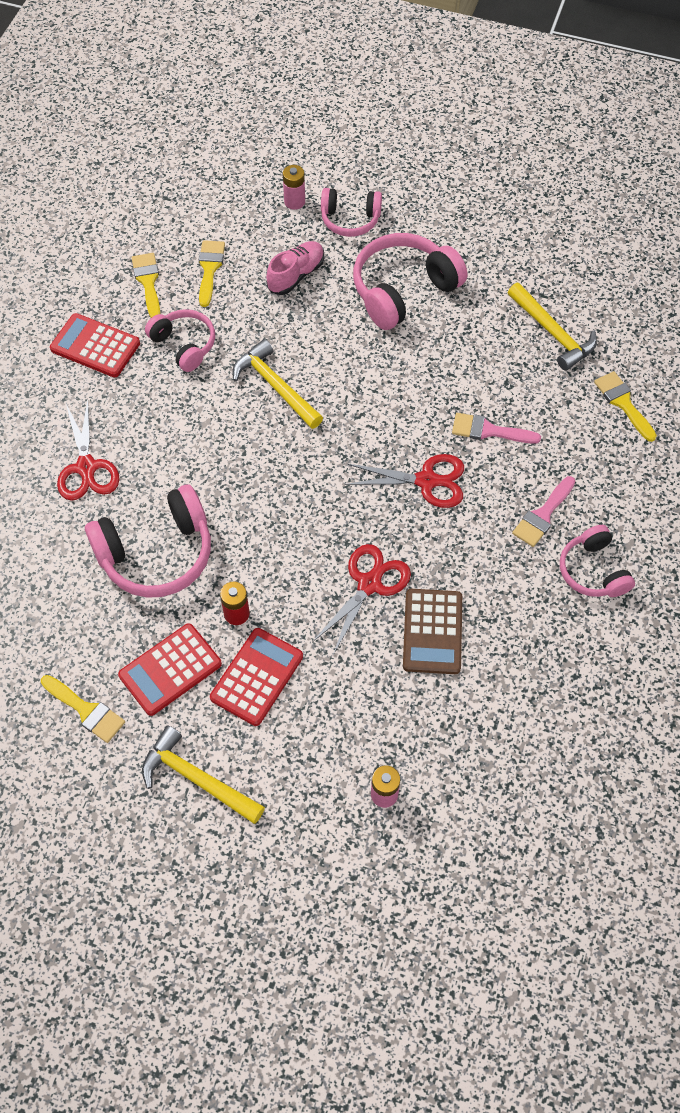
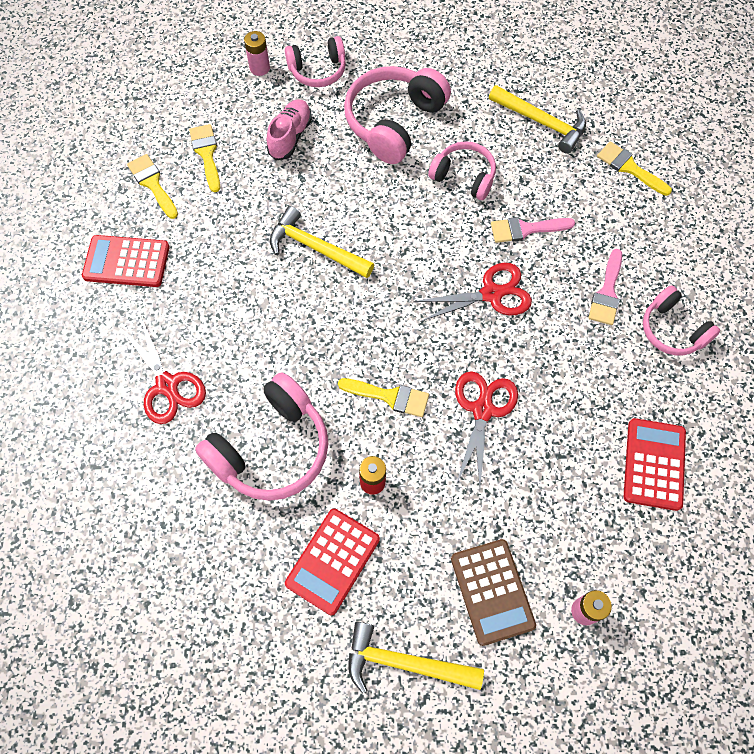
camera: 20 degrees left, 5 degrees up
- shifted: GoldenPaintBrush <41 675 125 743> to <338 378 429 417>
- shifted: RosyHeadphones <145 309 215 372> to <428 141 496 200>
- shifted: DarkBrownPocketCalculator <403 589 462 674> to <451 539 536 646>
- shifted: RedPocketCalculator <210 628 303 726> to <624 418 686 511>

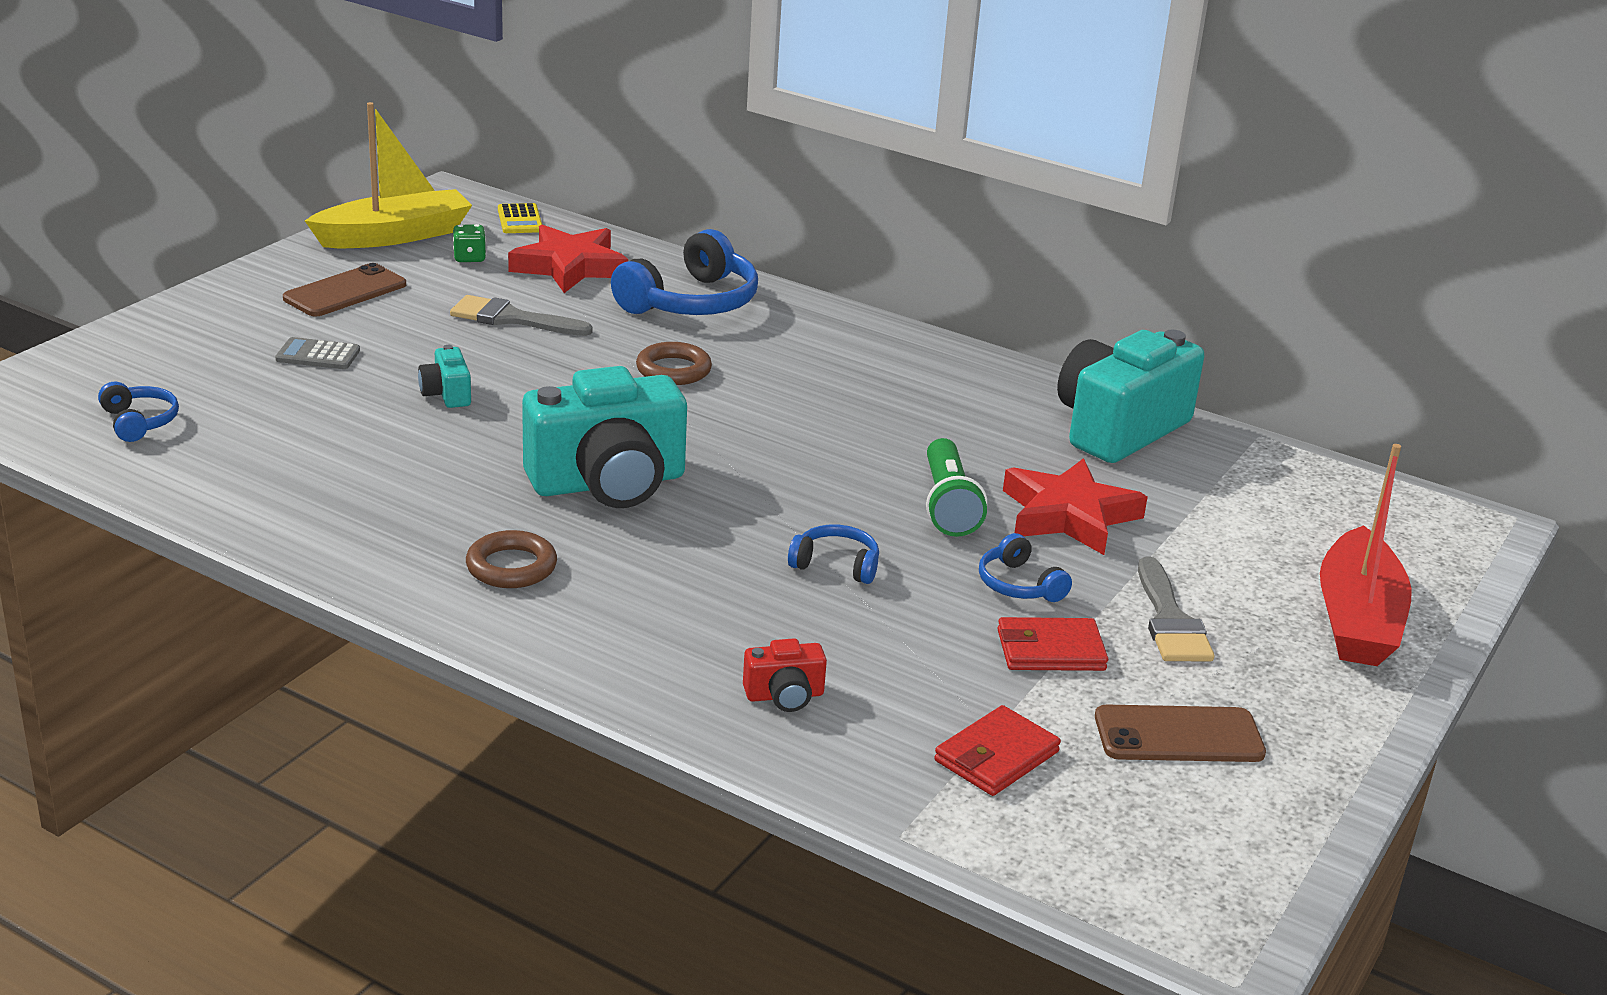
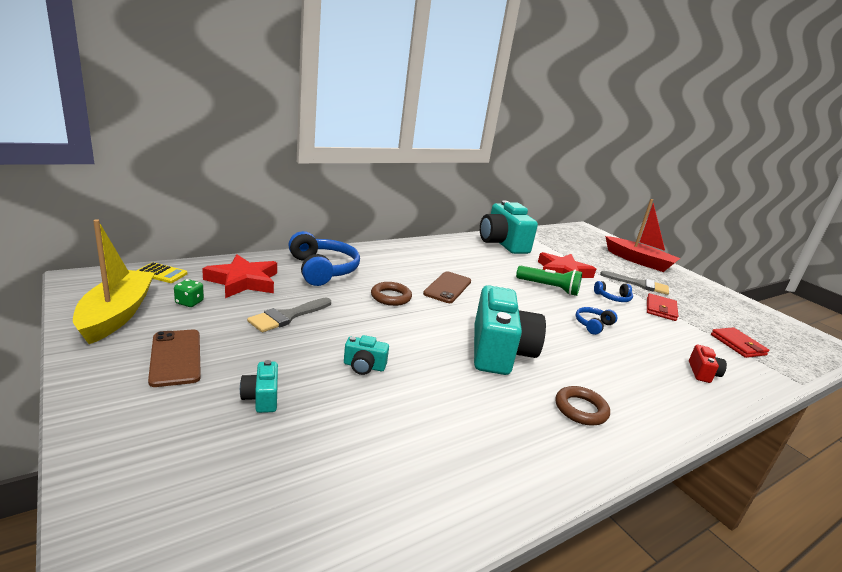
camera: 65 degrees left, 5 degrees down
- swapped: GrayPocketCalculator <275 337 360 369> to TealPhotoCamera <240 360 278 413>
- shifted: DarkBrownPhone <1095 704 1266 762> to <423 271 471 303>
- gone: BlueHeadphones <98 382 179 442>

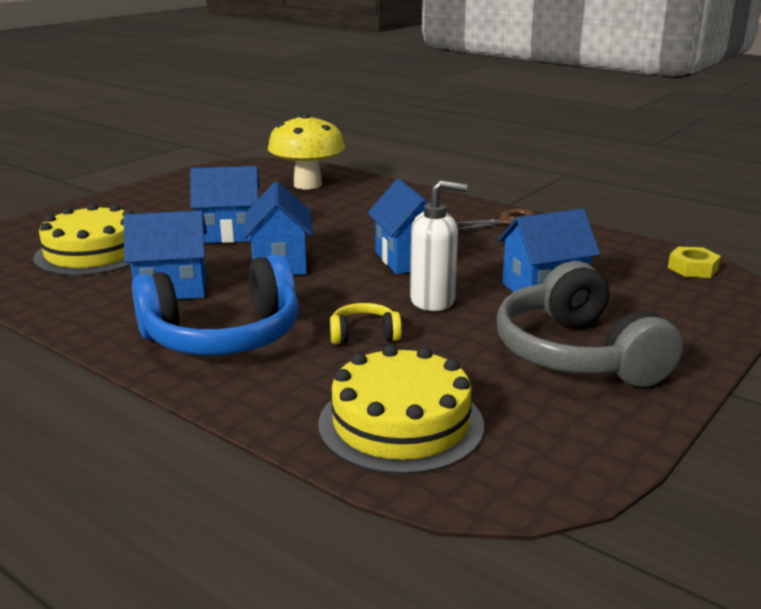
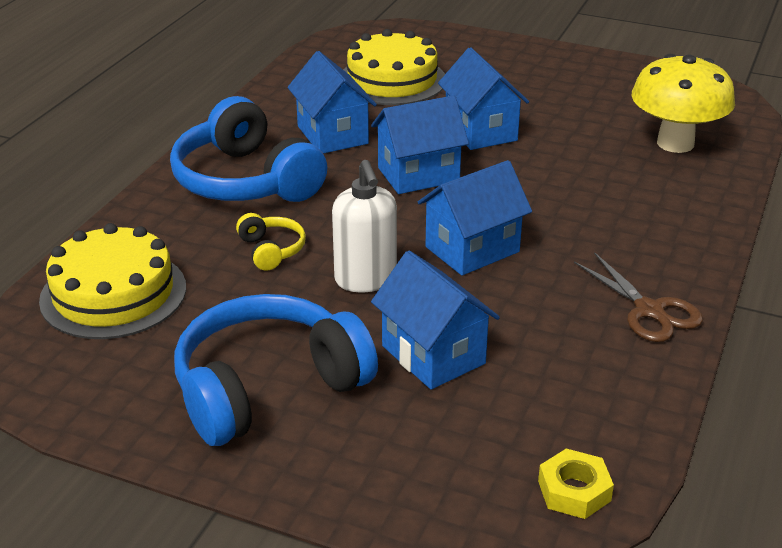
camera: 75 degrees right, 10 degrees up
- repainted: GrayHeadphones <497 261 683 387> to BlueHeadphones <174 294 378 446>

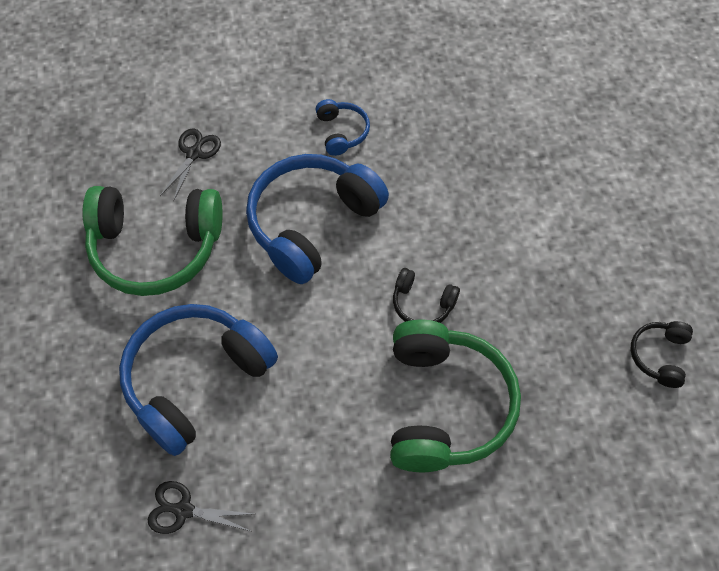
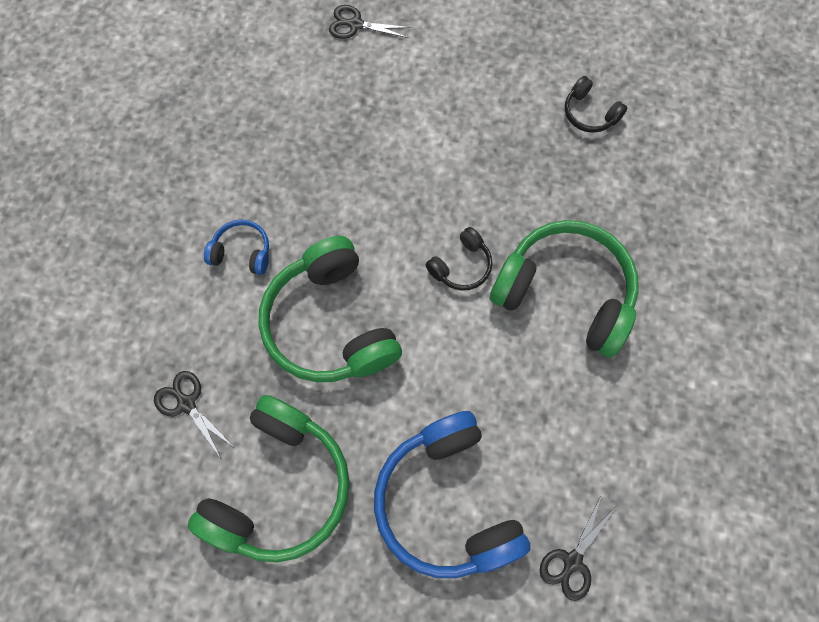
camera: 65 degrees left, 10 degrees up
- repainted: BlueHeadphones <246 154 389 284> to GreenHeadphones <259 236 402 382>
- new: BlackShears <329 5 411 39>

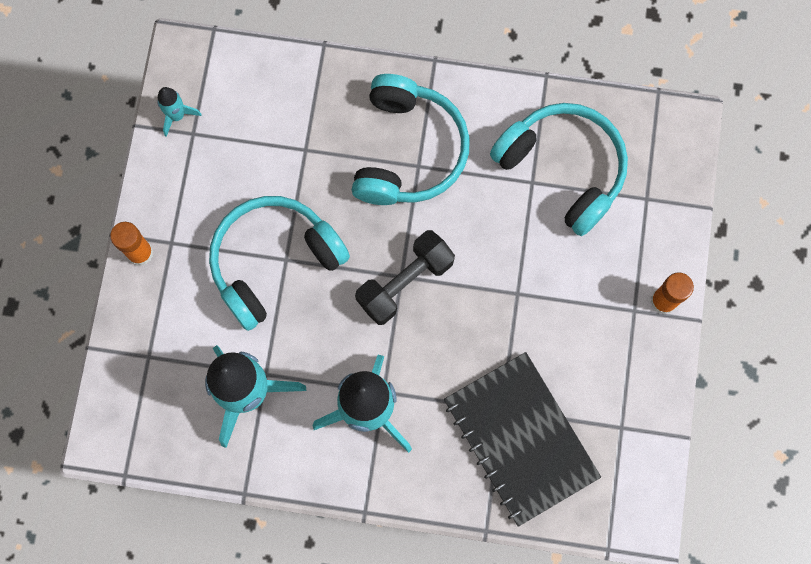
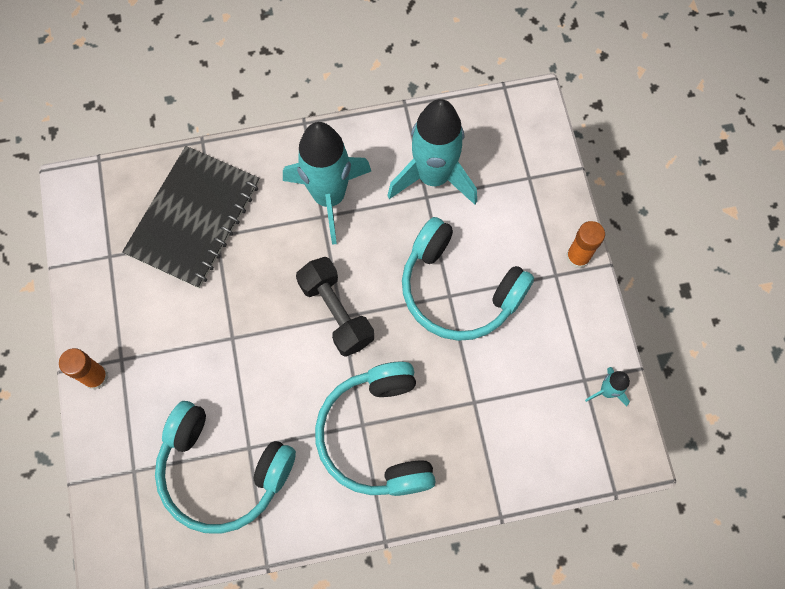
camera: 160 degrees right, 5 degrees down
- rotated: BlackExerciseBook <444 352 601 527> = <122 146 260 288> 75 degrees clockwise
- rotated: BlackDumbbell <355 230 455 325> = <296 257 374 357> 60 degrees counterclockwise
- rotated: TealHeadphones <209 196 350 331> = <402 217 534 341> 90 degrees clockwise

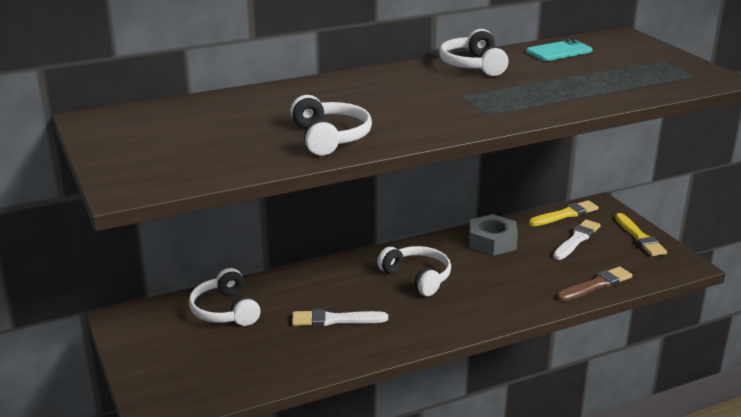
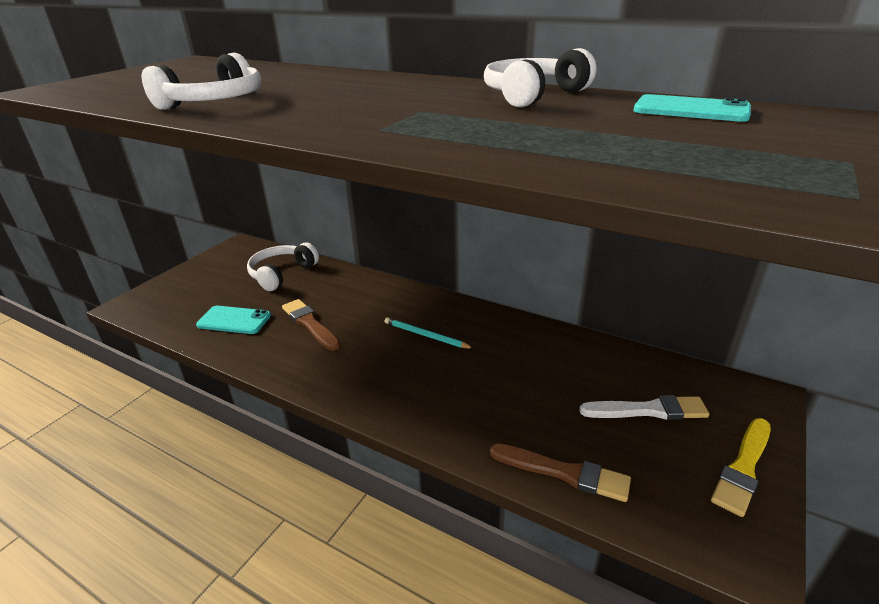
camera: 55 degrees right, 5 degrees up
- new: TealPhone <196 306 271 334>
- repainted: SnowWhitePaintBrush <292 309 388 326> to DarkBrownPaintBrush <282 299 341 351>
- swapped: SnowWhiteHeadphones <377 246 451 296> to TealLeadPencil <385 317 474 349>
- gone: GrayHexNut <469 214 518 256>
- gone: GoldenPaintBrush <529 200 599 226>

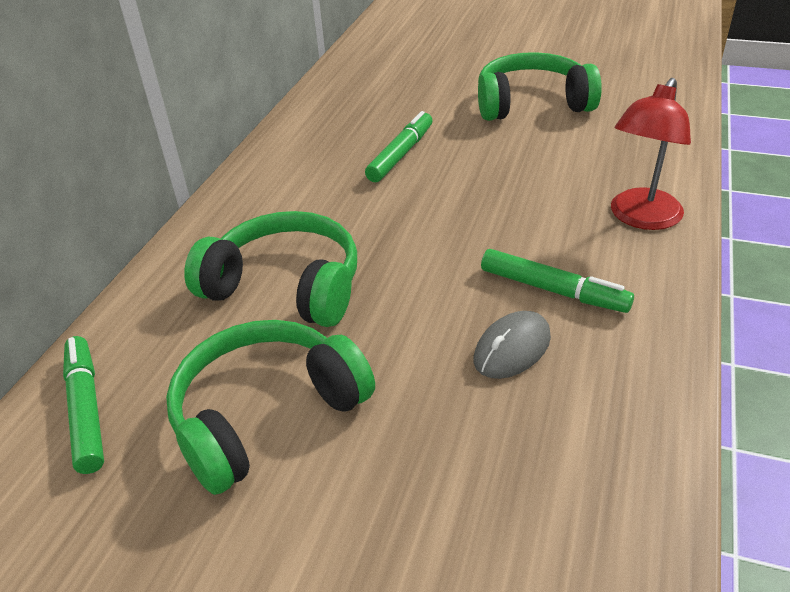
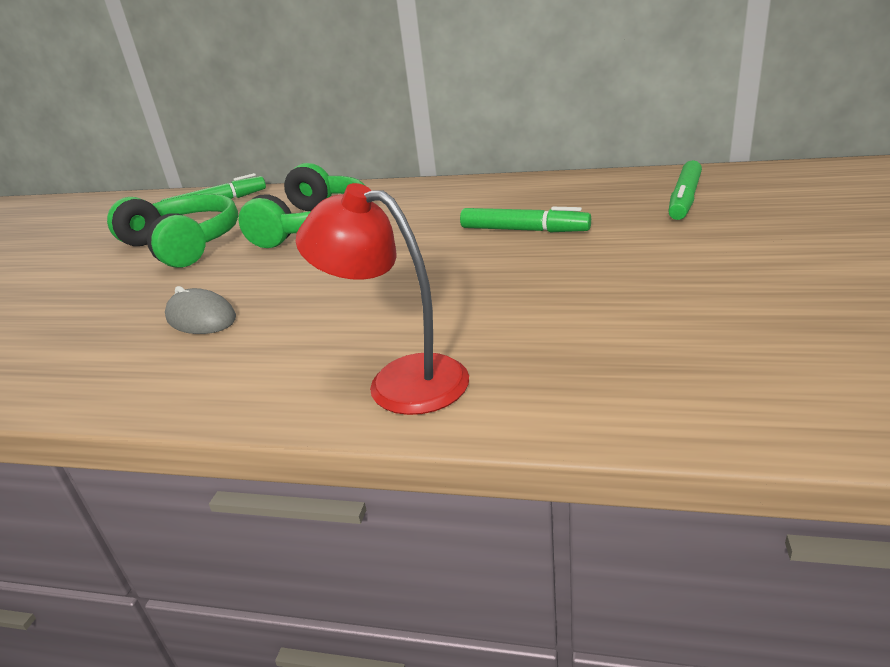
camera: 85 degrees right, 10 degrees down
- shifted: GreenMarkerPen <481 249 634 313> to <668 160 702 220>
- gone: GreenHeadphones <478 52 602 121>

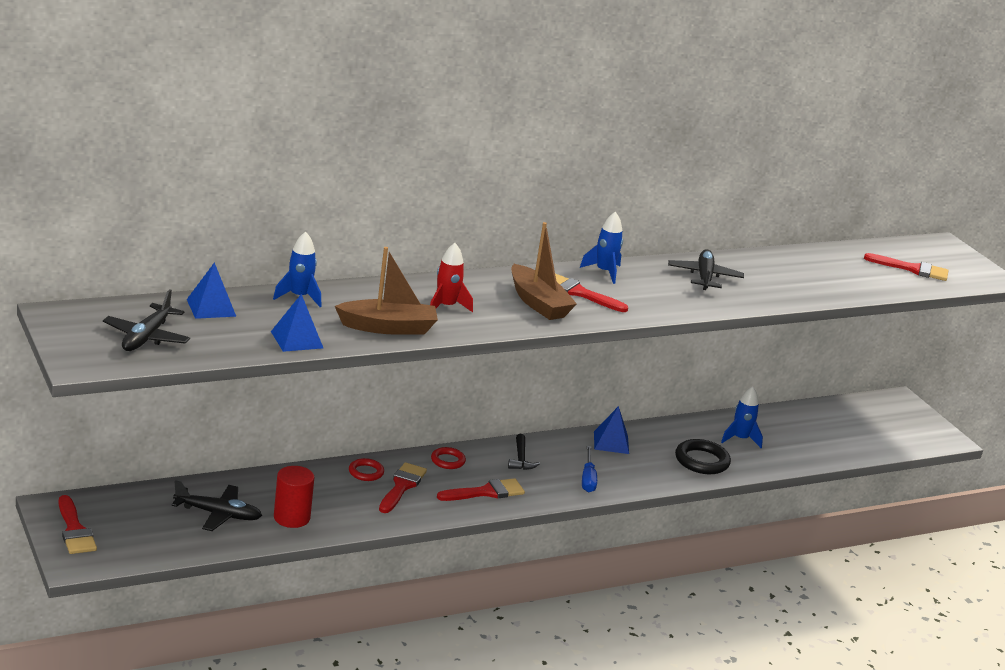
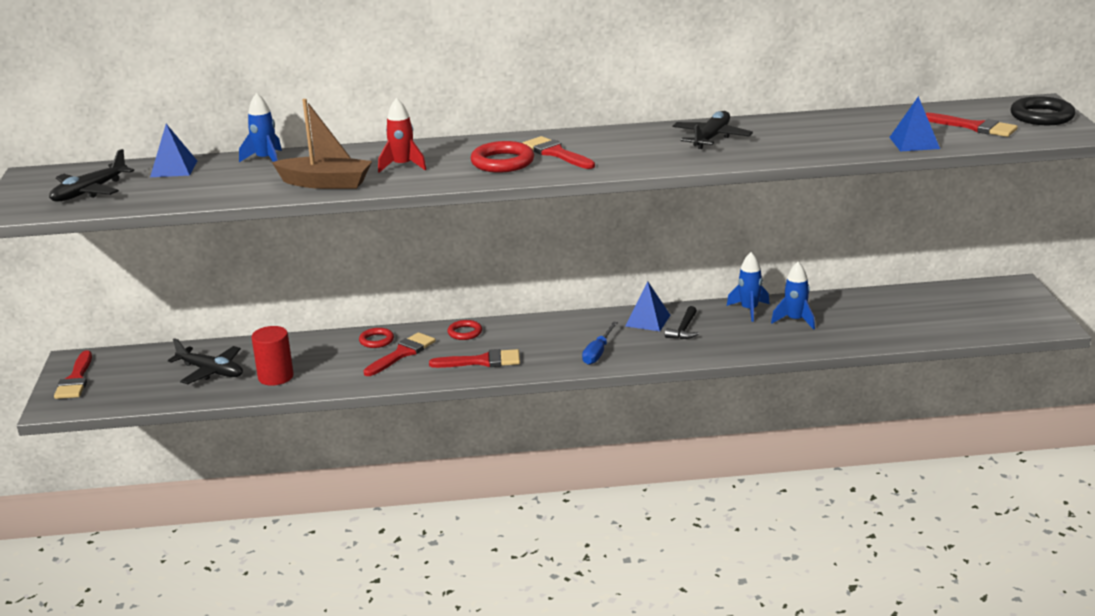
camera: 25 degrees right, 0 degrees up
- swapped: DarkBrownBoat <511 222 577 320> to RedRing <471 141 534 173>
- shifted: BlackCarpenter'sHammer <508 434 540 470> to <665 306 699 339>
- shifted: BlueSpaceship <580 211 623 284> to <727 252 770 322>
- shifted: BluePyramid <271 294 323 352> to <889 96 940 152>
- shifted: BlackRing <675 439 731 474> to <1011 96 1075 125>

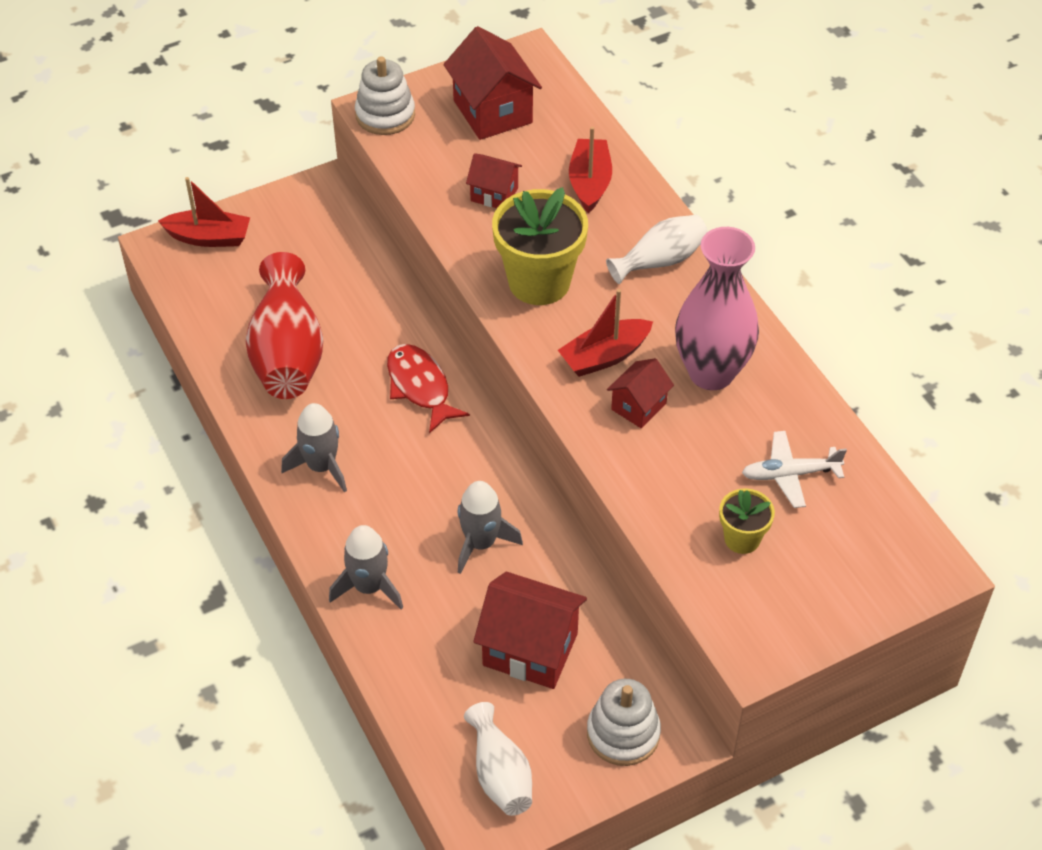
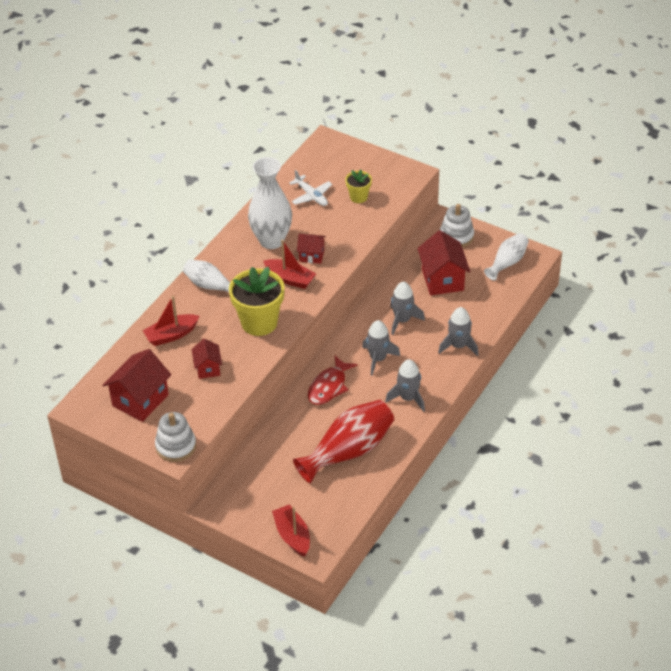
camera: 120 degrees left, 5 degrees down
- repainted: RosyTallVase <675 227 759 390> to SnowWhiteTallVase <248 157 292 249>
- new: GraySpaceship <362 320 400 376>

